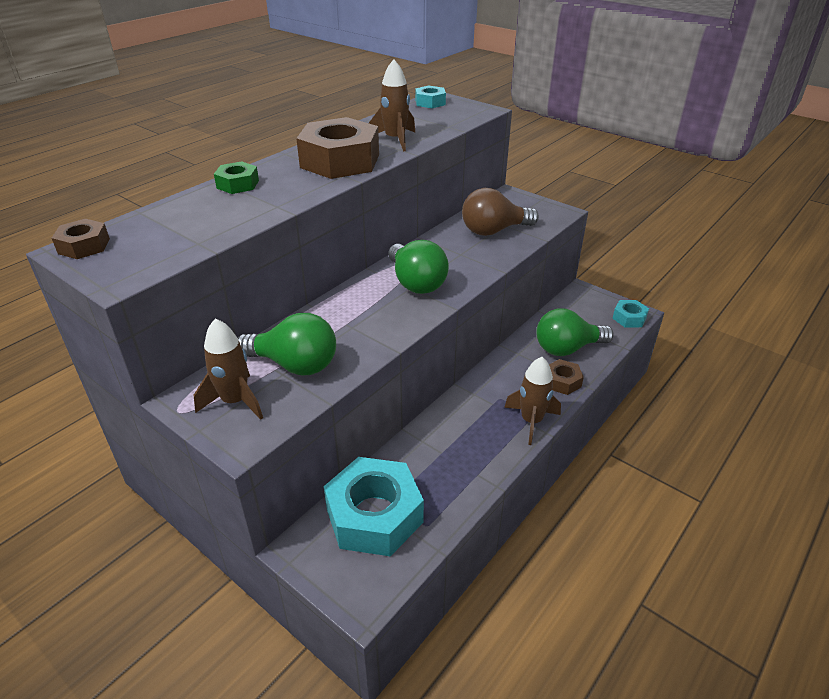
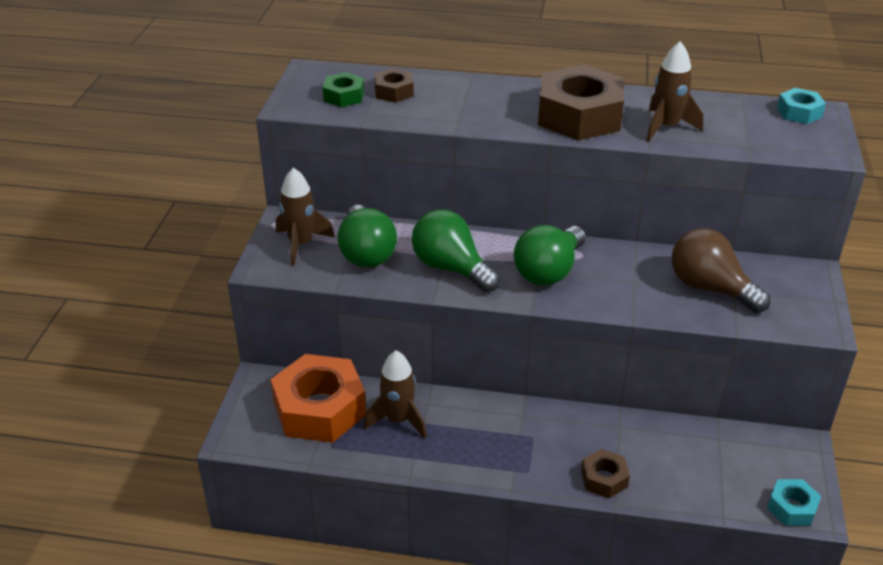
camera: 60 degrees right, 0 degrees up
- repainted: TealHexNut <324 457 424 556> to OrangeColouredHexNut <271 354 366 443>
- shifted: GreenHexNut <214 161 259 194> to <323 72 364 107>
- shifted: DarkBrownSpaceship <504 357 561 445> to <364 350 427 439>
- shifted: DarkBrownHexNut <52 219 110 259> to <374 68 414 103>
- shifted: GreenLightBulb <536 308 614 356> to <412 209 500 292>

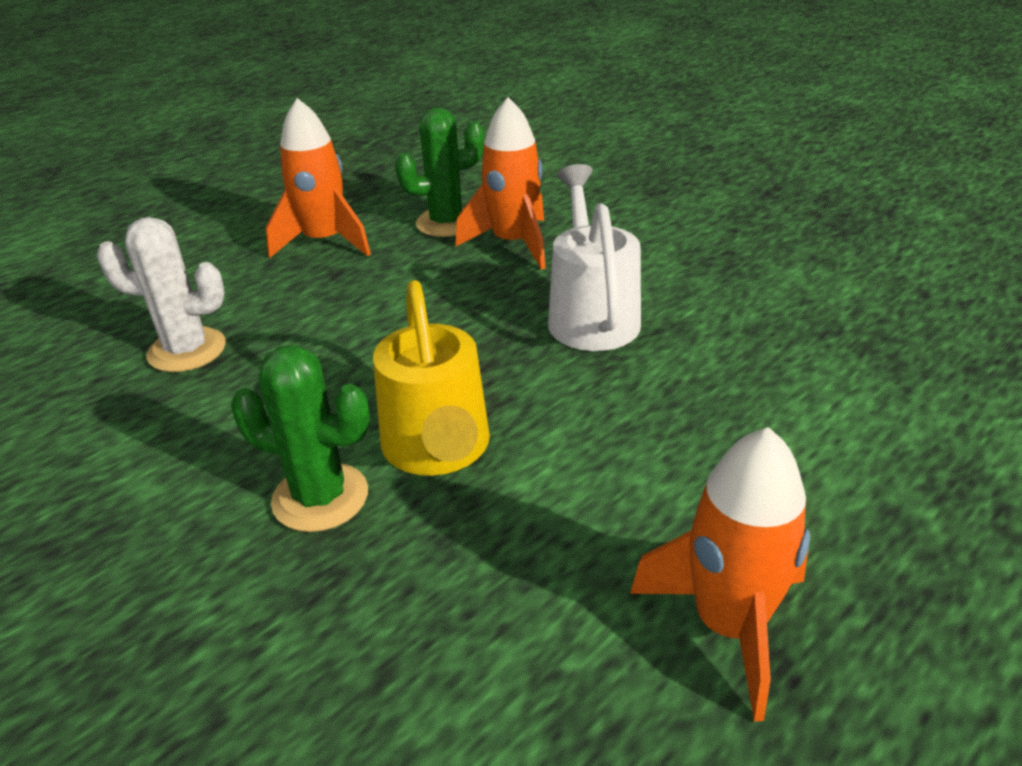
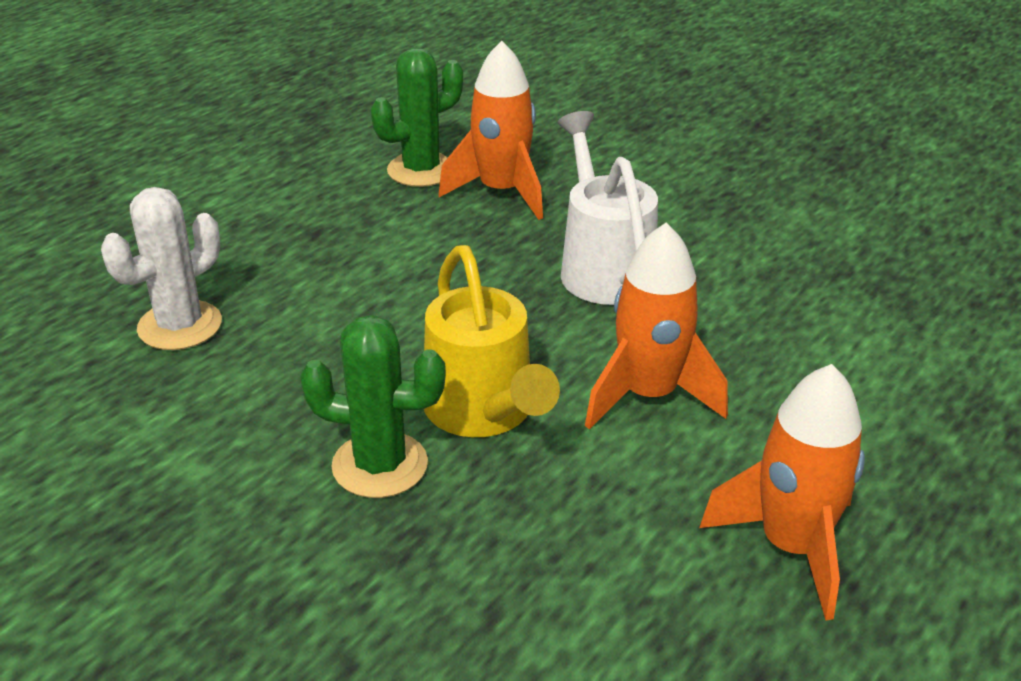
camera: 10 degrees left, 0 degrees up
- rotated: SnowWhitePricklyPlant <97 217 226 372> = <101 187 222 350> 45 degrees counterclockwise
- shifted: OrangeColouredSpaceship <266 98 371 258> to <585 223 728 429>

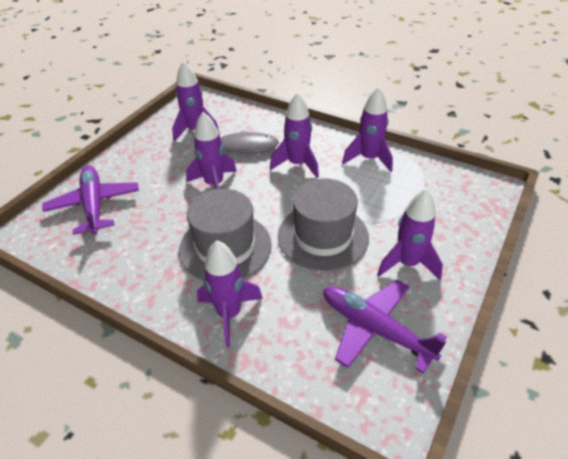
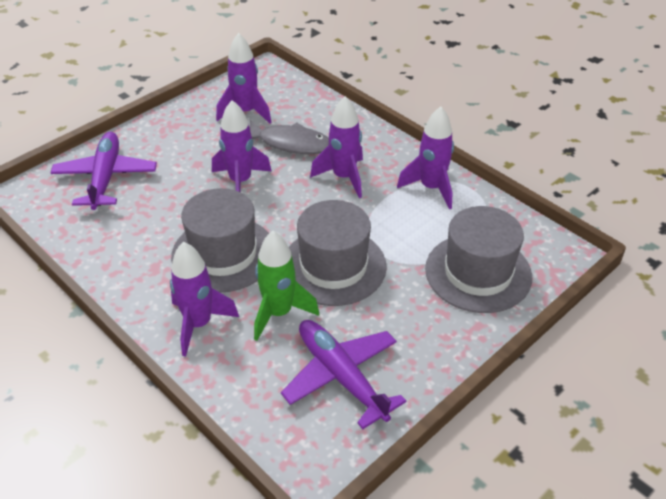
camera: 15 degrees right, 0 degrees up
- new: GreenSpaceship <254 231 319 341>
- new: GrayTopHat <425 206 532 313>
- gone: RoyalPurpleSpaceship <377 188 443 280>

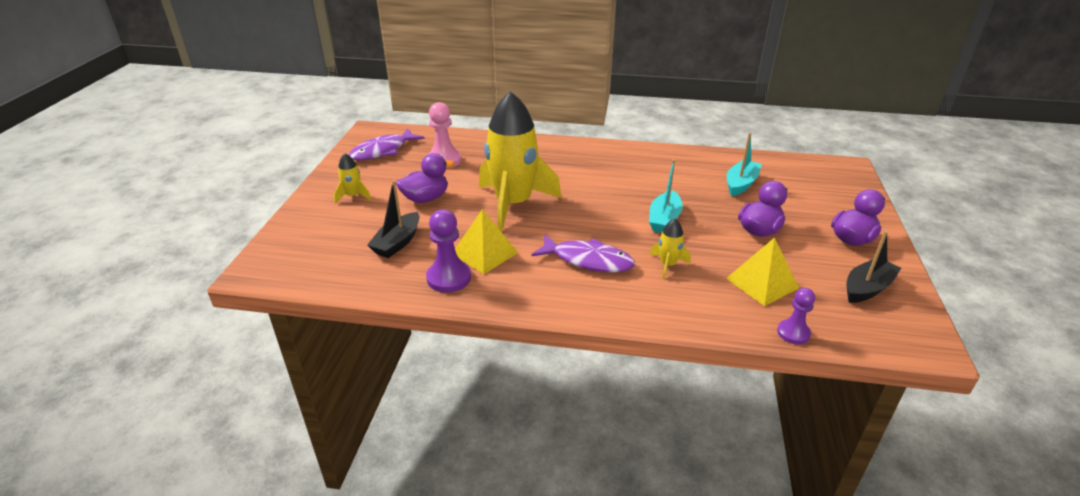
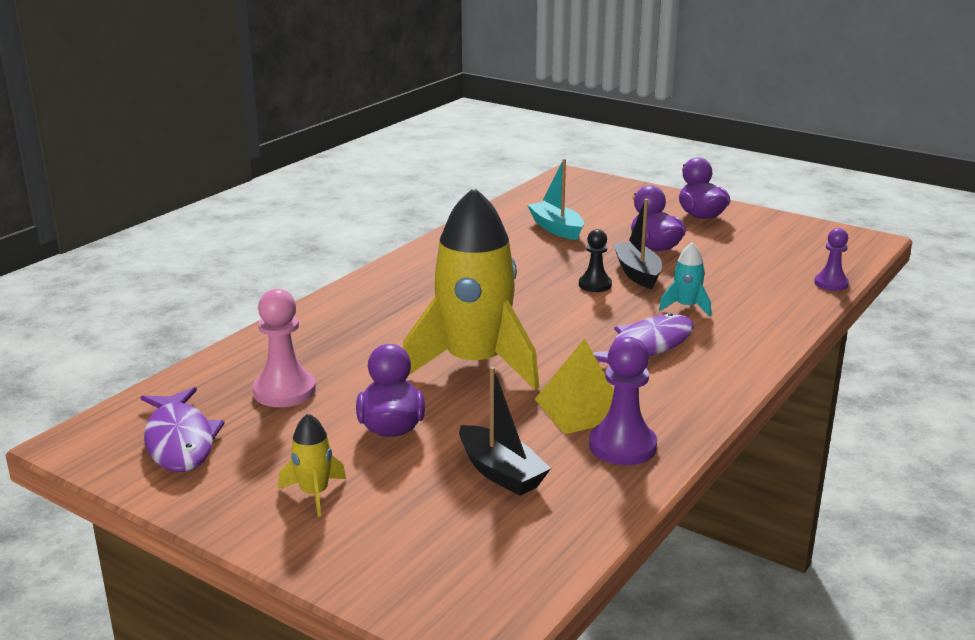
camera: 65 degrees left, 10 degrees down
- swapped: TealBoat <649 159 683 233> to BlackPawn <579 229 612 292>
- shifted: BlackBoat <846 230 901 303> to <613 199 662 289>
- repainted: GoldenSpaceship <650 219 691 279> to TealSpaceship <659 243 711 317>
- gone: GoldenPyramid <726 237 799 306>

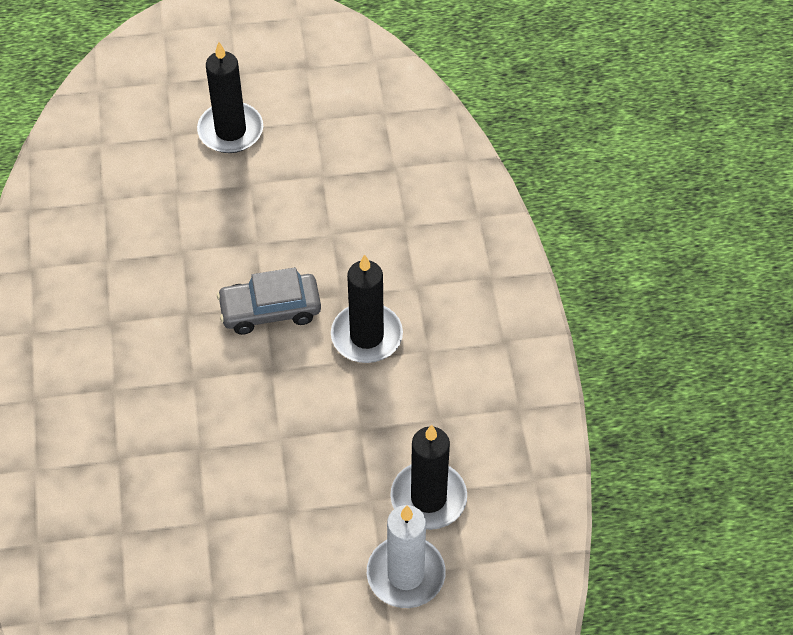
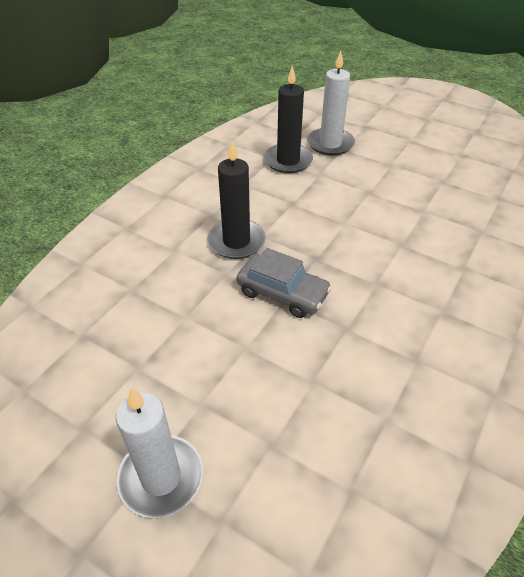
camera: 140 degrees left, 10 degrees down
- repainted: BlackWaxCandle <197 42 263 153> to SnowWhiteWaxCandle <116 387 203 518>

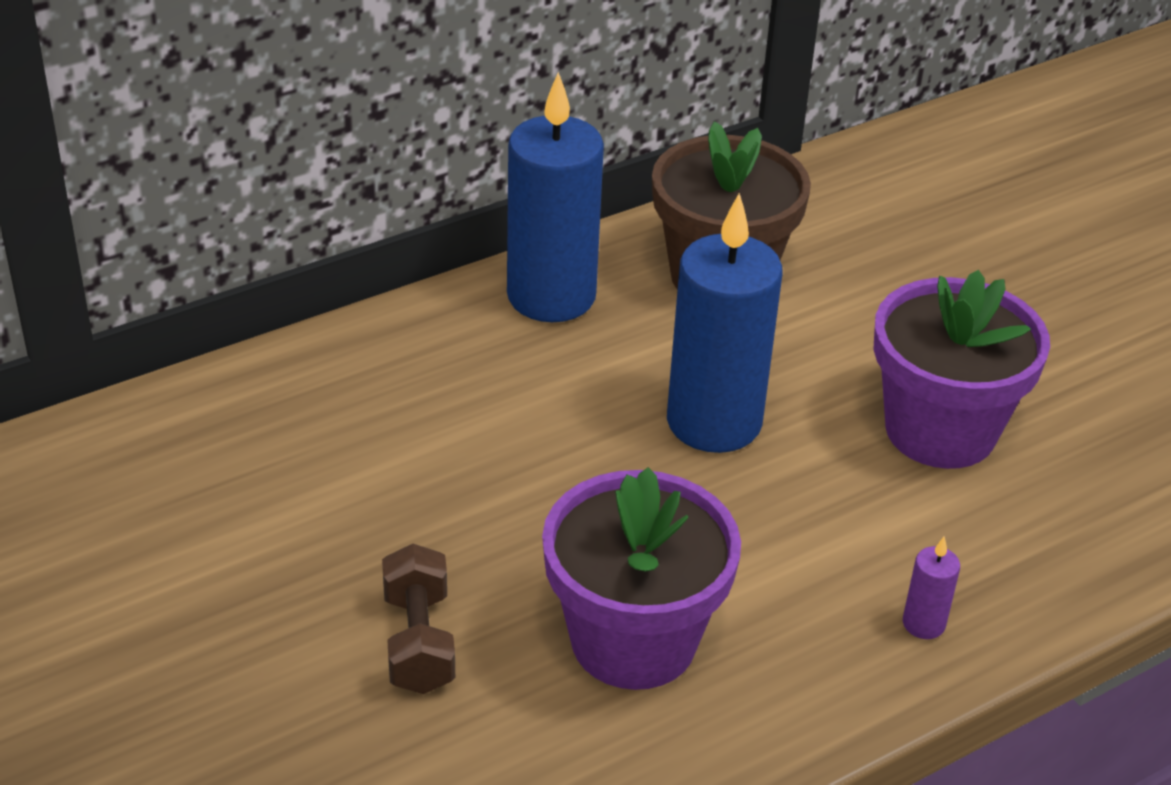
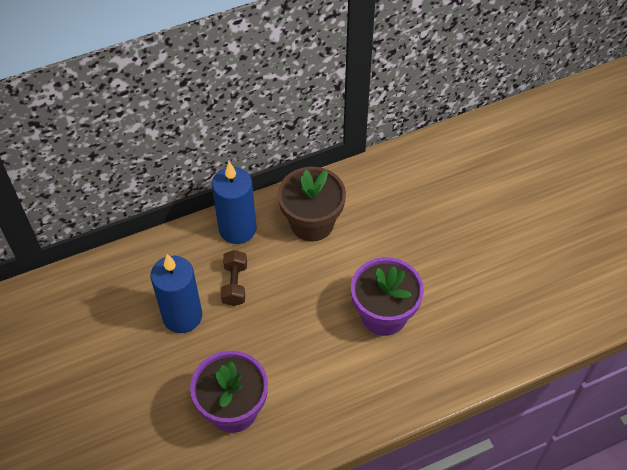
camera: 10 degrees right, 15 degrees up
- shifted: BlueWaxCandle <667 193 782 453> to <150 254 202 333>
- shifted: DarkBrownDumbbell <382 544 455 694> to <221 250 247 306>
- gone: RoyalPurpleWaxCandle <903 536 960 639>

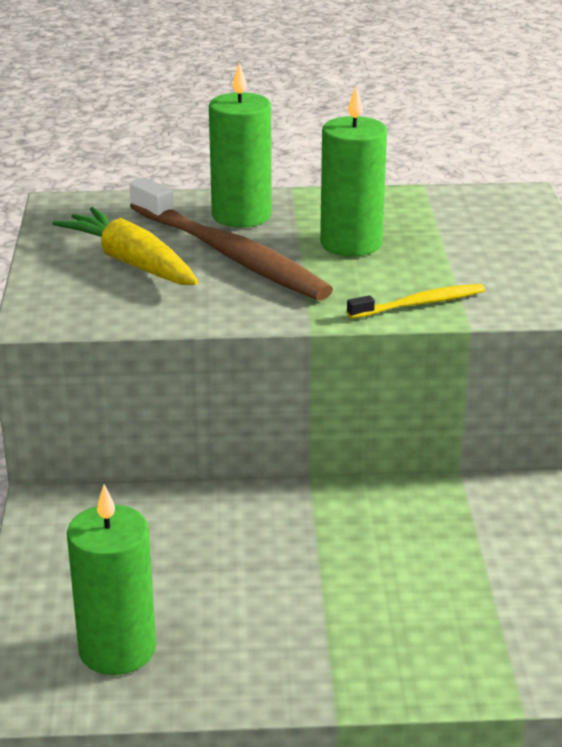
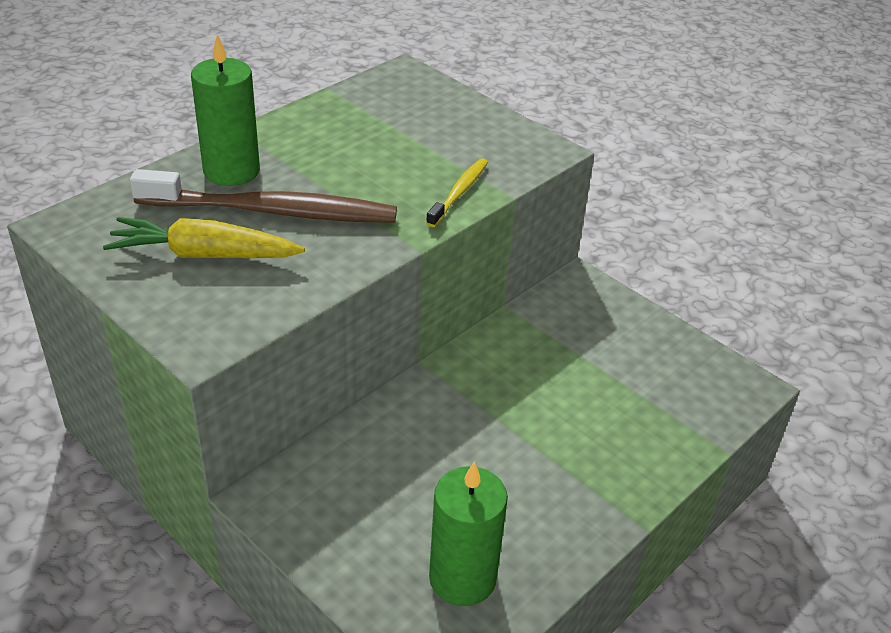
camera: 45 degrees left, 10 degrees up
- gone: GreenWaxCandle <320 87 387 257>

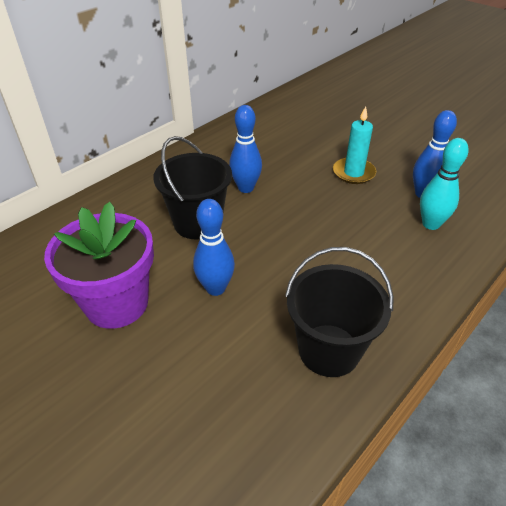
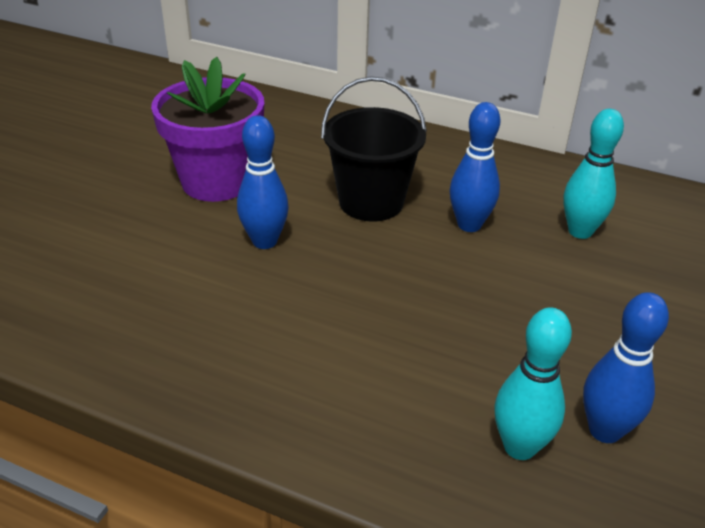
camera: 70 degrees right, 5 degrees down
- new: TealSkittle <563 109 624 239>
- gone: BlackSandBucket <285 247 394 377>
- gone: TealWaxCandle <333 106 376 184>

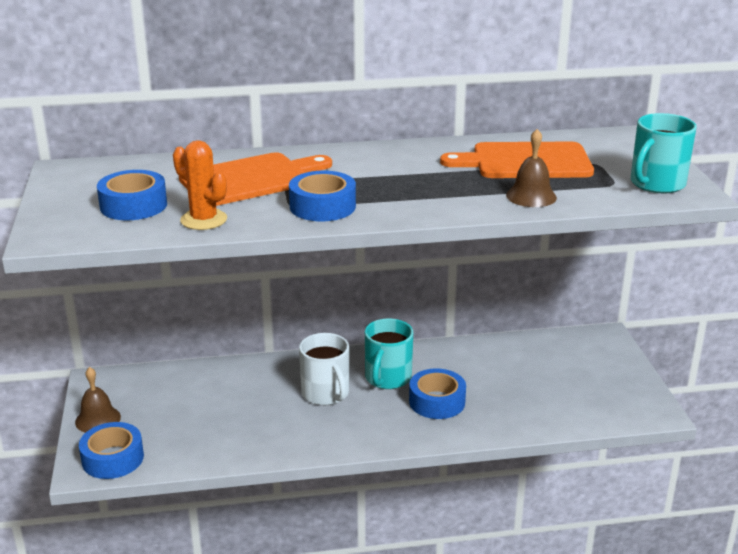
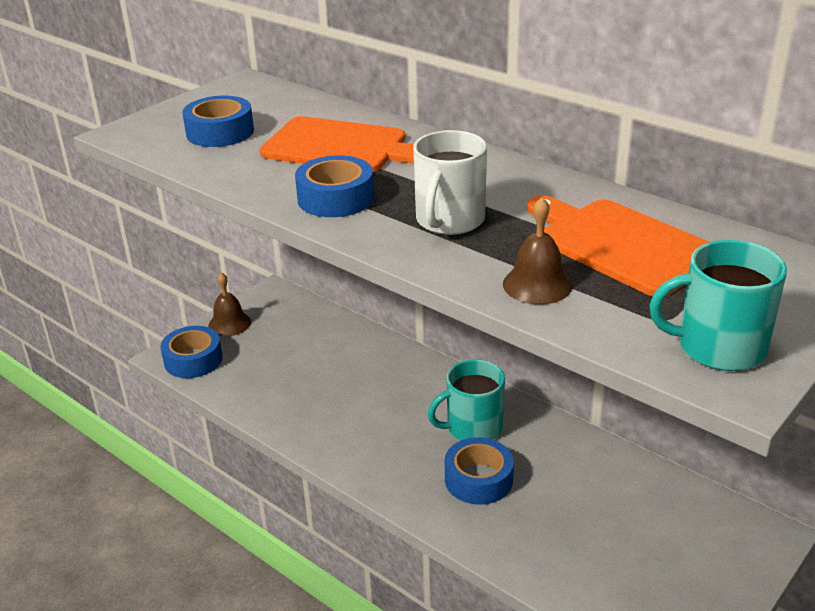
camera: 50 degrees right, 5 degrees up
- shifted: SnowWhiteCoffeeMug <299 333 349 405> to <413 130 487 235>
- gone: OrangeColouredPricklyPlant <173 140 227 230>

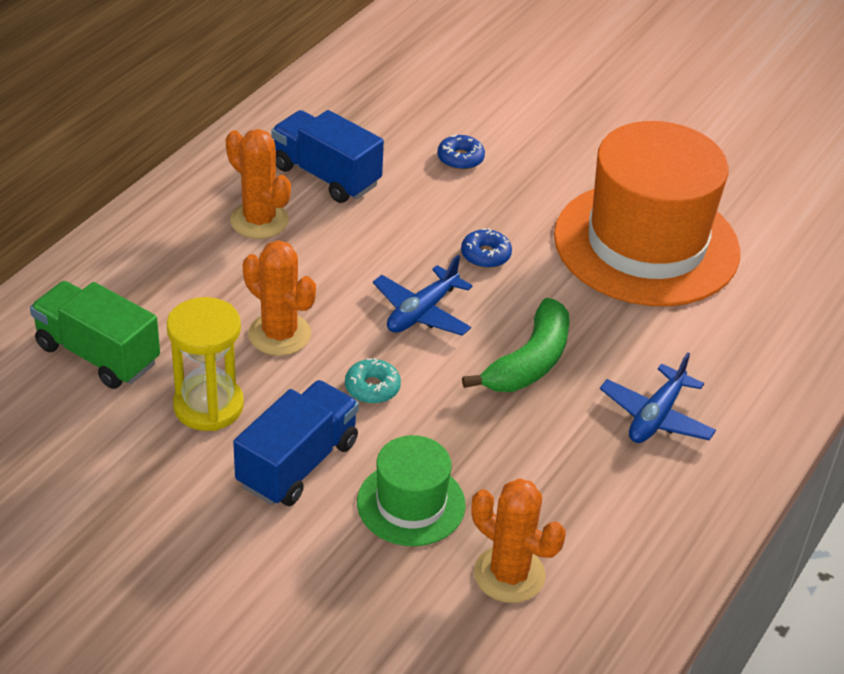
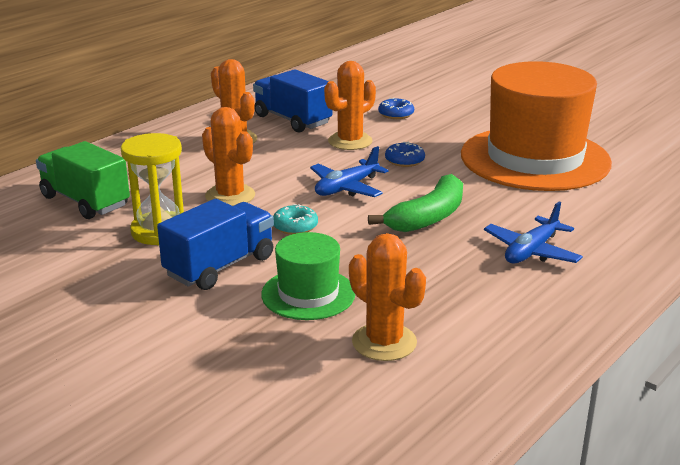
camera: 10 degrees right, 15 degrees down
- new: OrangeColouredPricklyPlant <324 61 376 150>

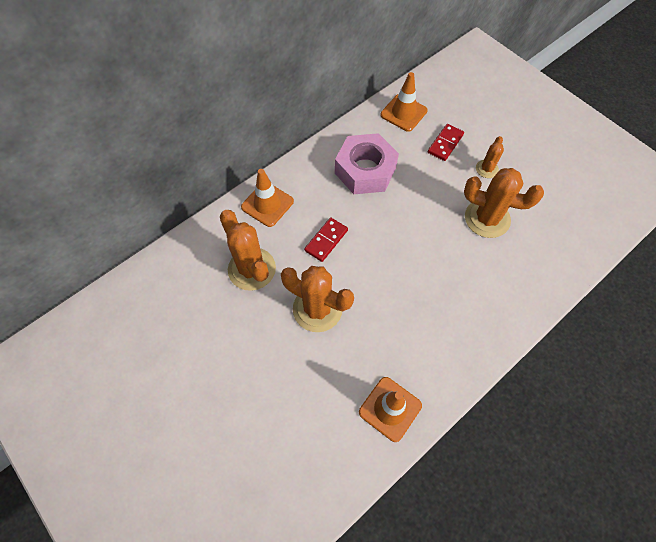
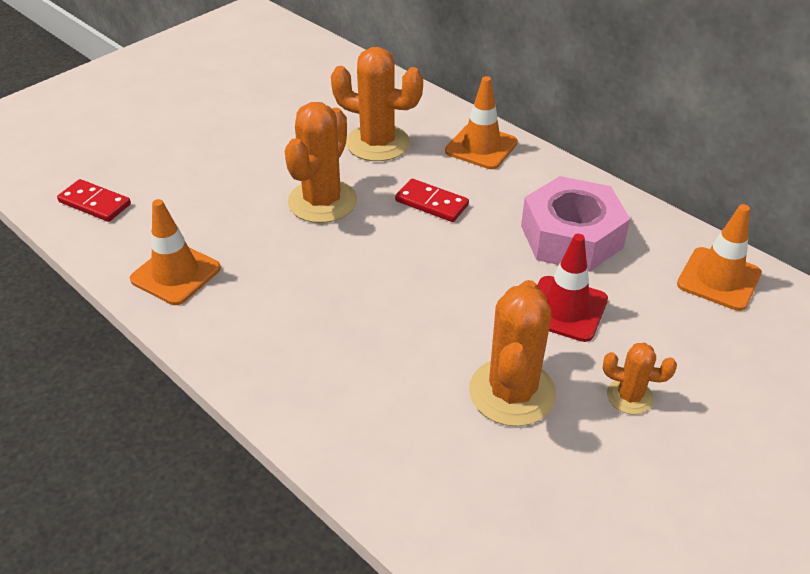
camera: 85 degrees right, 20 degrees down
- shifted: RedDominoTile <428 124 464 161> to <57 179 131 222>
- rotated: OrangeColouredPricklyPlant <220 210 276 291> = <331 47 423 161> 60 degrees clockwise
- new: RedTrafficCone <537 234 608 342>

